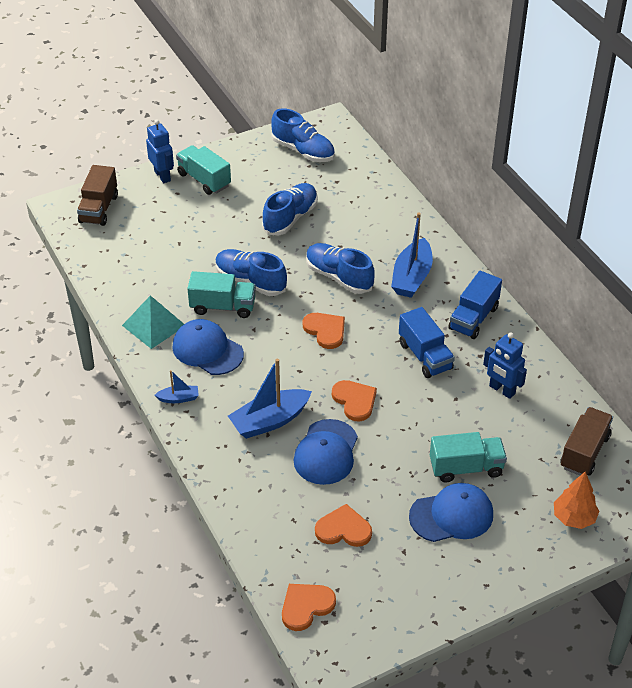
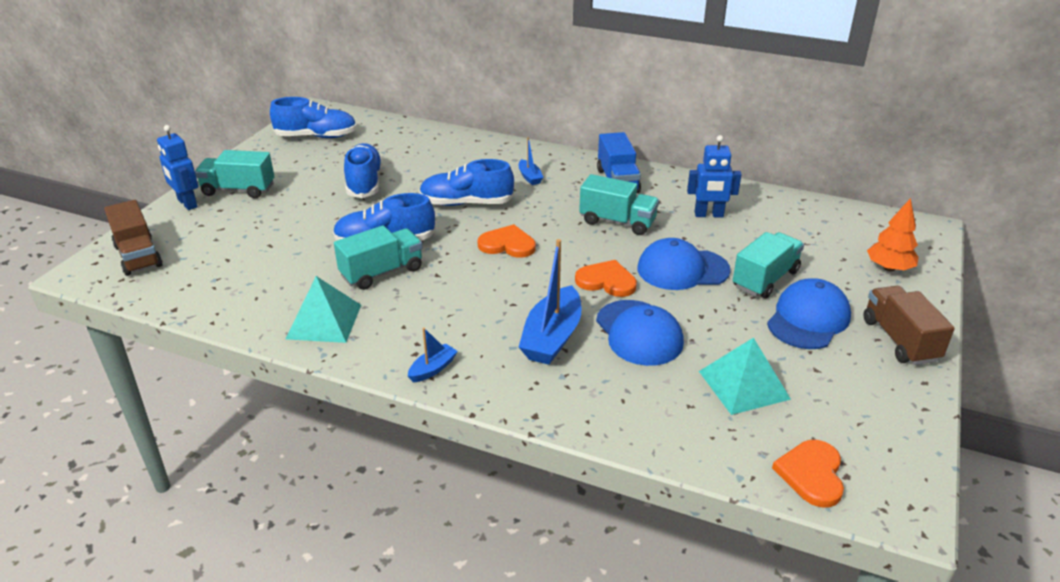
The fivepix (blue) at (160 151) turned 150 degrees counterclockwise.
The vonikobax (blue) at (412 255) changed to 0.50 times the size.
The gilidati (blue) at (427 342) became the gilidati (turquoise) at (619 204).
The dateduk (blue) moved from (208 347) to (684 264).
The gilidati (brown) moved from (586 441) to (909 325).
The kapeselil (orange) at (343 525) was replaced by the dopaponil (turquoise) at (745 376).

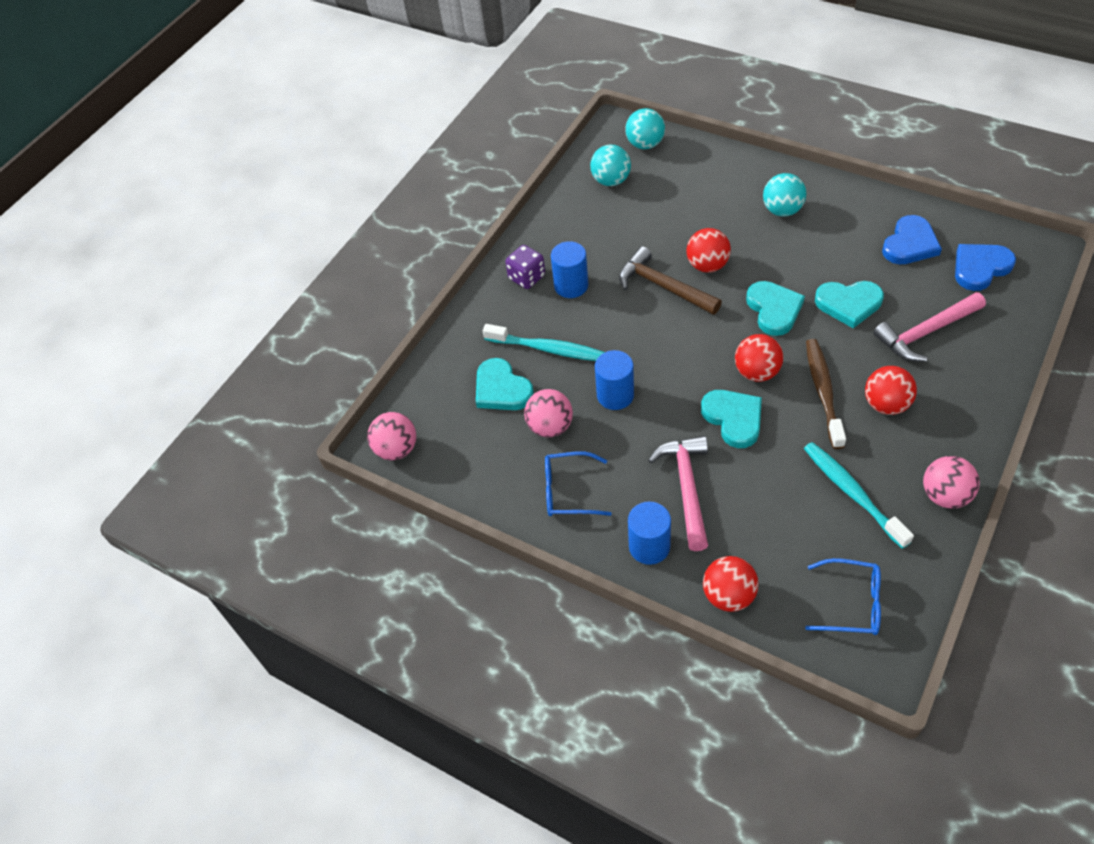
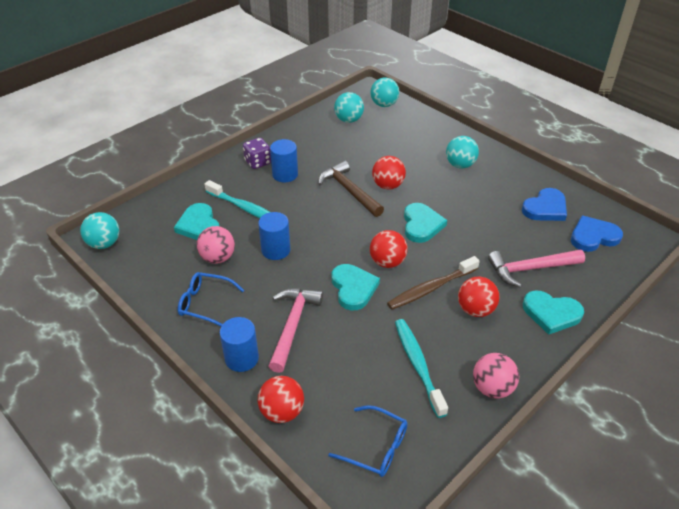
The kapeselil (turquoise) moved from (849 304) to (553 312).
The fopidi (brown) at (826 394) turned 135 degrees counterclockwise.
The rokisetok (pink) at (391 436) became the rokisetok (turquoise) at (99 230).

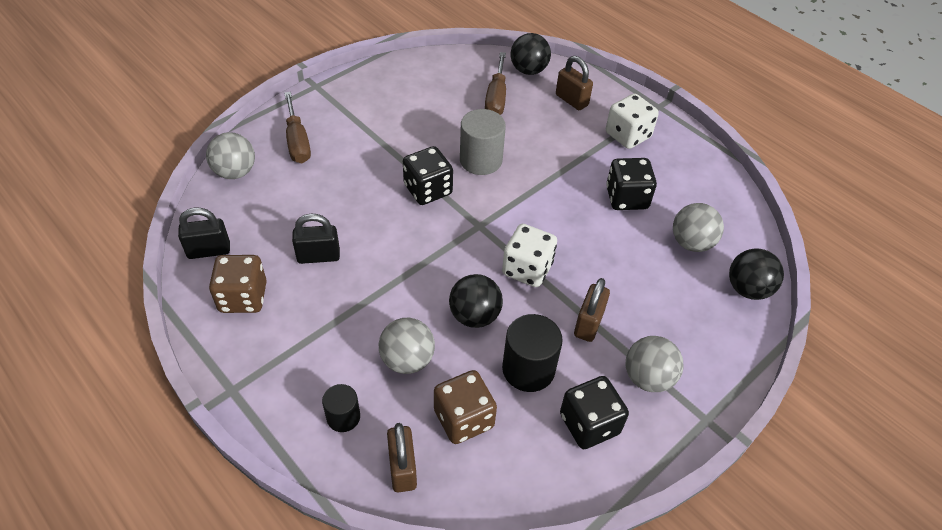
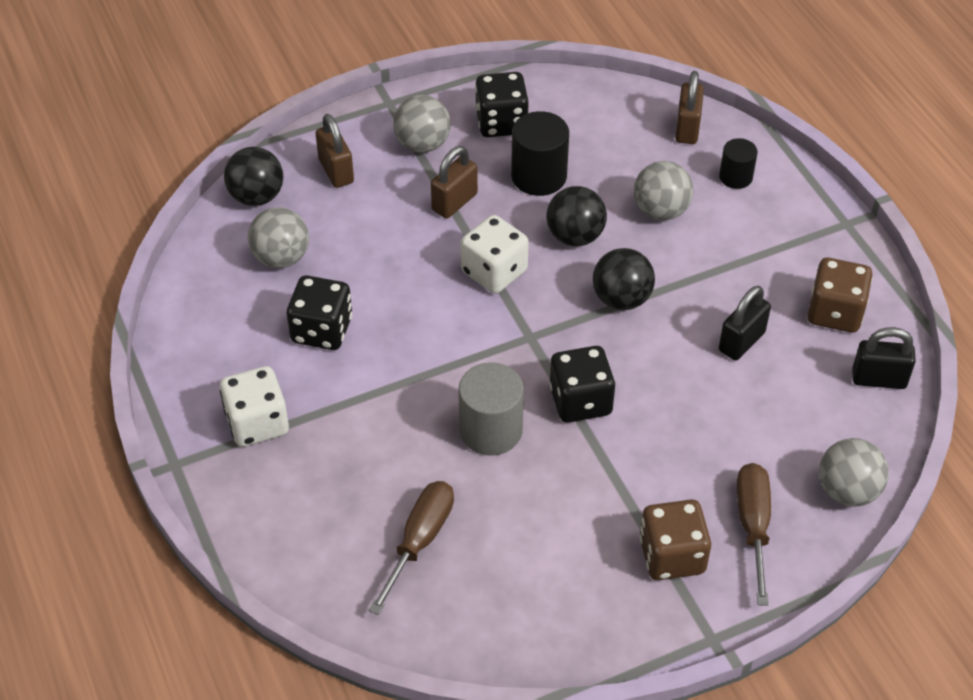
The rokisetok (black) moved from (531 54) to (624 279).
The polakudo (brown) moved from (574 83) to (334 151).
The polakudo (black) at (316 239) turned 60 degrees counterclockwise.
The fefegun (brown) moved from (465 407) to (675 539).

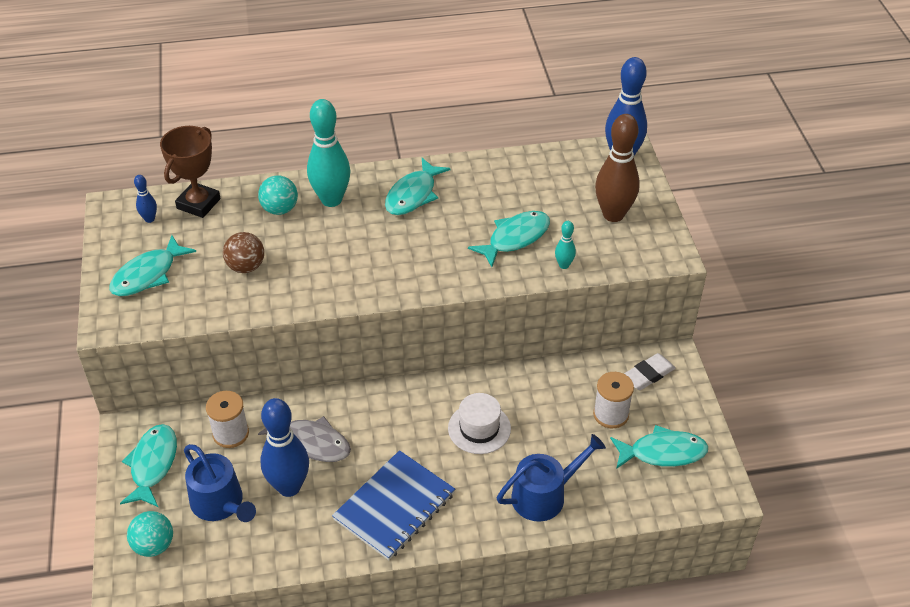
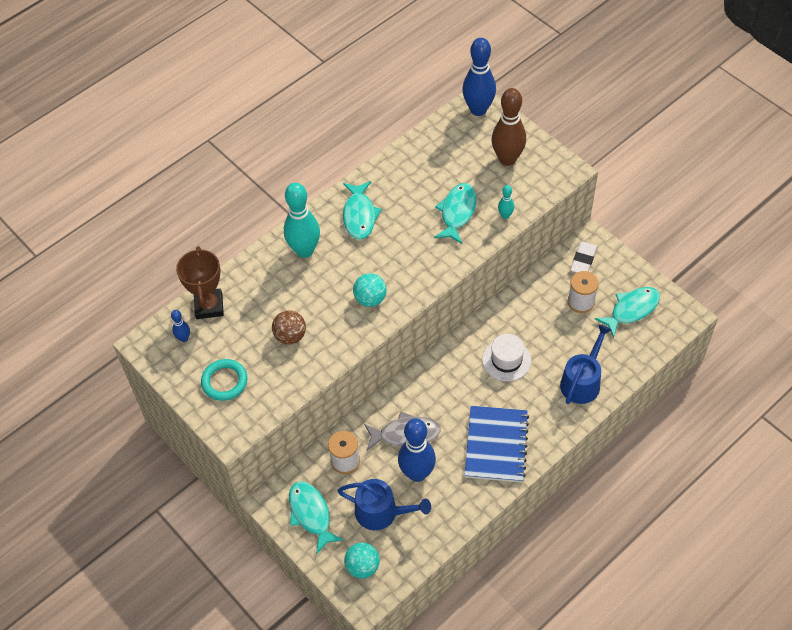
The rokisetok (turquoise) moved from (278 195) to (370 290).
The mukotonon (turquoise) at (152 265) was replaced by the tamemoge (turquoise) at (224 380).

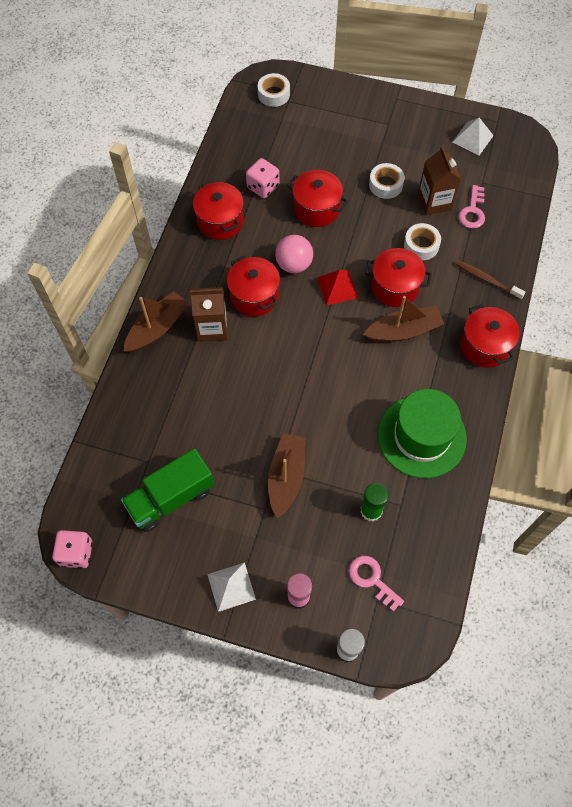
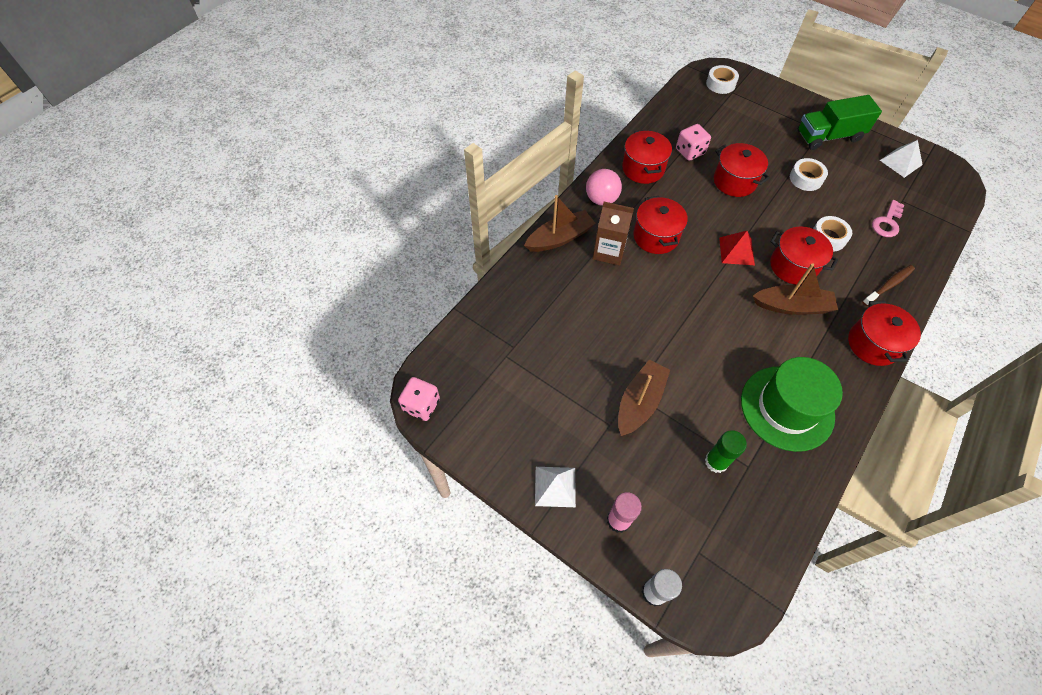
The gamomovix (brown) at (439 180) disappeared.
The rokisetok (pink) moved from (294 254) to (604 187).
The fopidi (brown) at (490 280) turned 90 degrees clockwise.
The gilidati (green) moved from (167 490) to (840 122).
The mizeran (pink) at (376 584) disappeared.

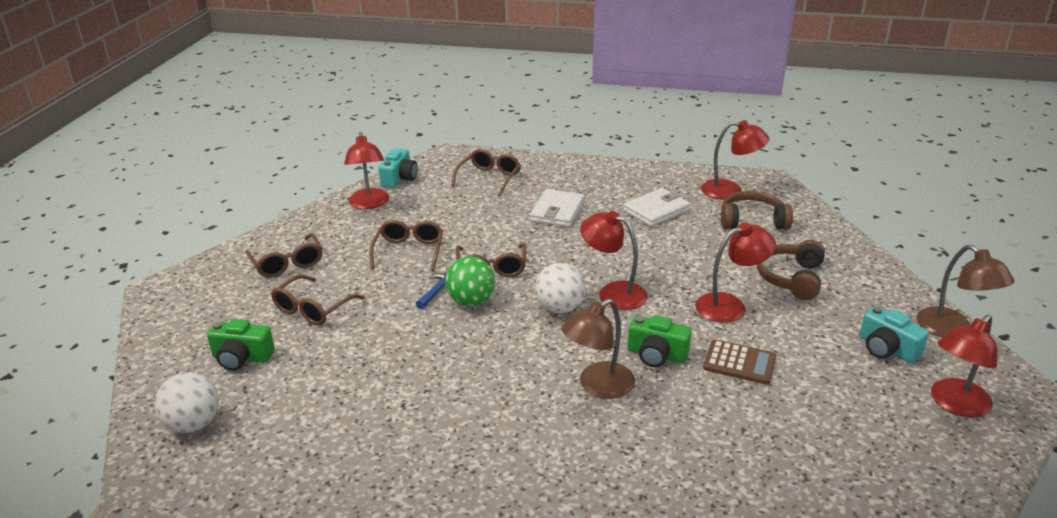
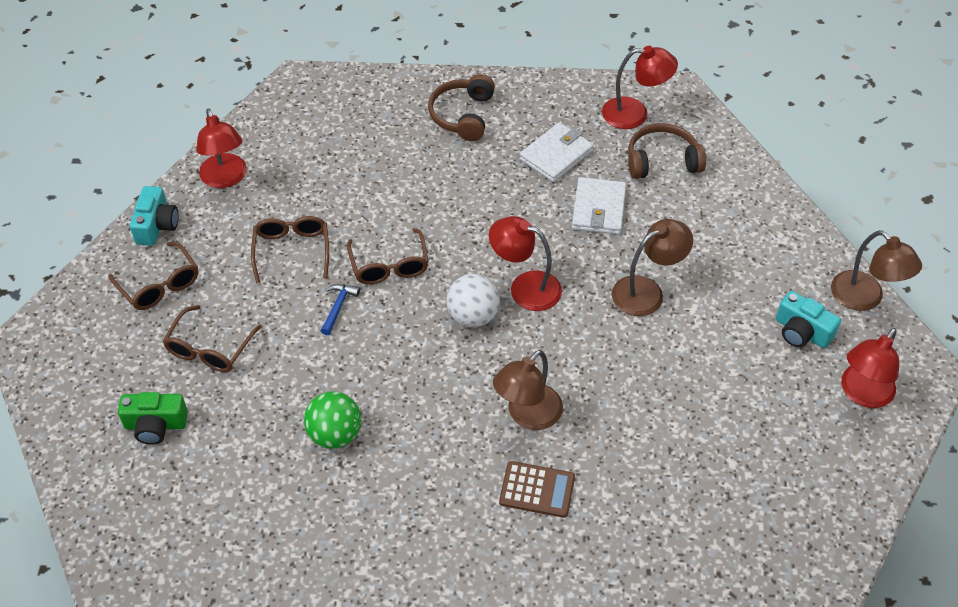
The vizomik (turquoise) moved from (398 168) to (154 216).
The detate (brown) at (486 172) disappeared.
The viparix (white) moved from (557 208) to (599 206).
The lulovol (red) at (735 273) became the lulovol (brown) at (652 267).
The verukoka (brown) moved from (791 270) to (461 107).
The rokisetok (green) moved from (470 281) to (332 420).
The vizomik (green) at (660 341) disappeared.
The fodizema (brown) moved from (739 362) to (537 489).
The rokisetok (white) at (187 402) disappeared.

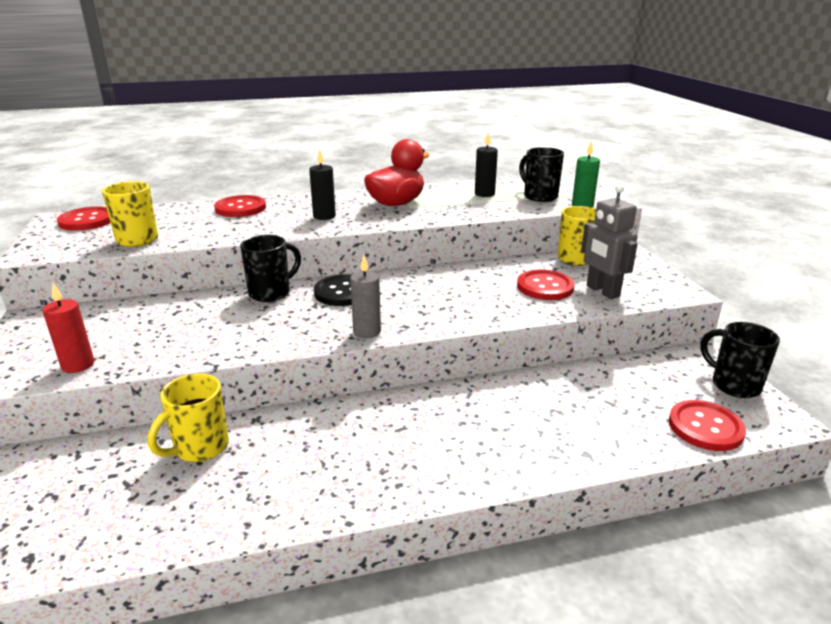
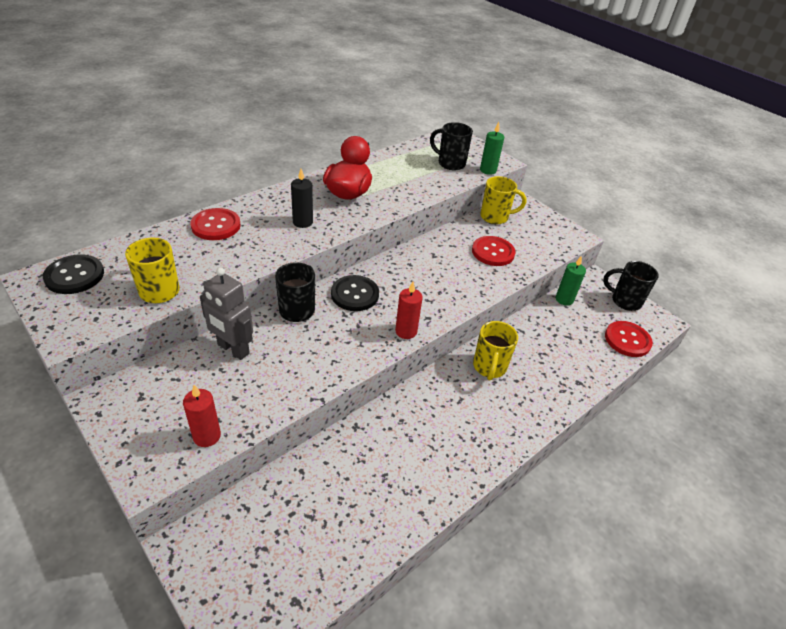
The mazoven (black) at (486 164) disappeared.
The fivepix (grey) moved from (609 241) to (226 313).
The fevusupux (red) at (83 219) became the fevusupux (black) at (73 274).
The mazoven (grey) at (365 296) became the mazoven (red) at (409 310).
The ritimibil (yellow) moved from (188 417) to (495 350).
The mazoven (green) at (571 281) appeared.

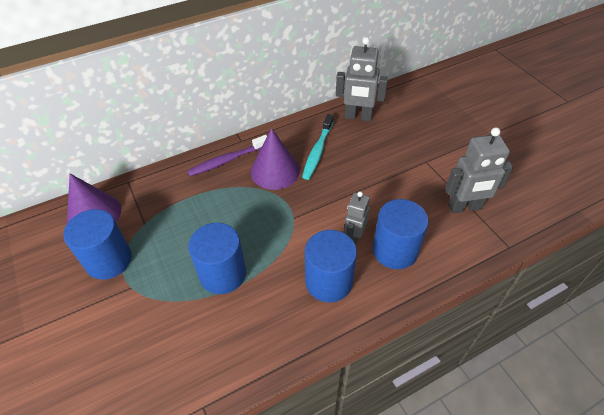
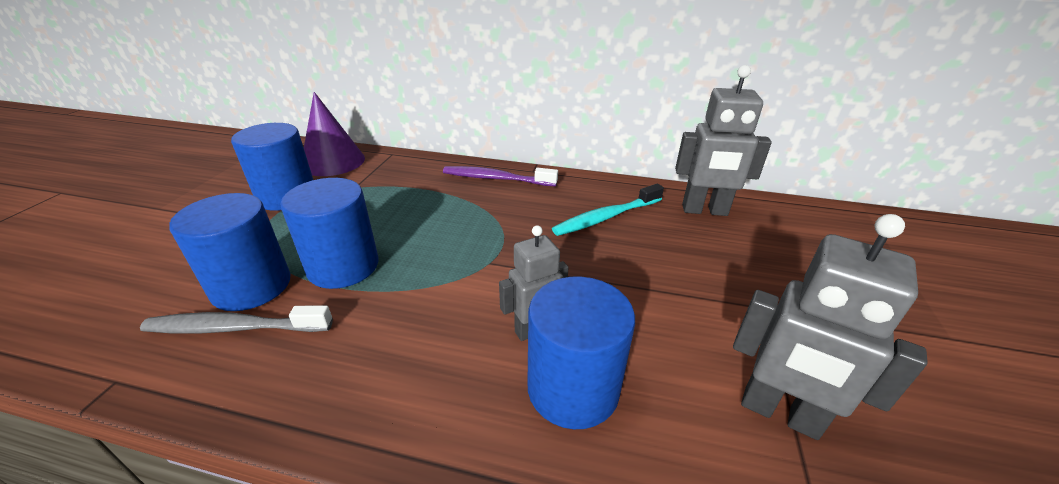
The fivepix (grey) at (362 79) turned 45 degrees counterclockwise.
The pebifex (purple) at (275 159) disappeared.
The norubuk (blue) moved from (331 266) to (229 252).
The fopidi (grey) at (236 319) appeared.

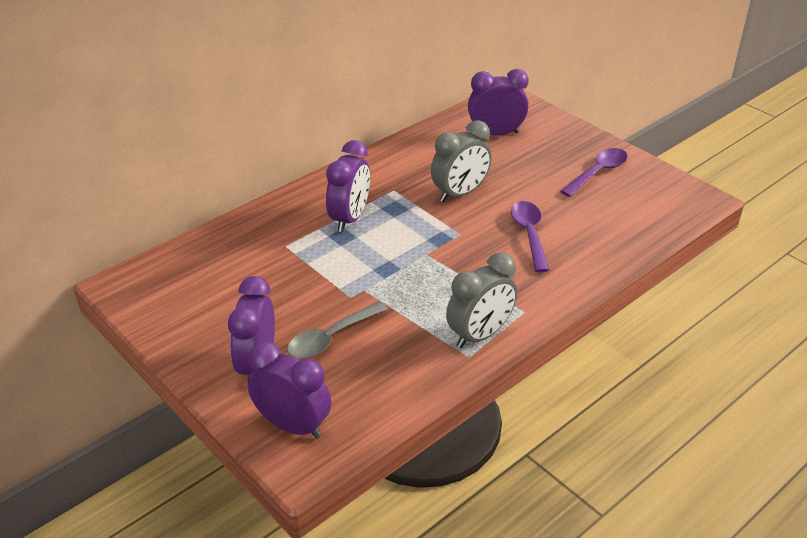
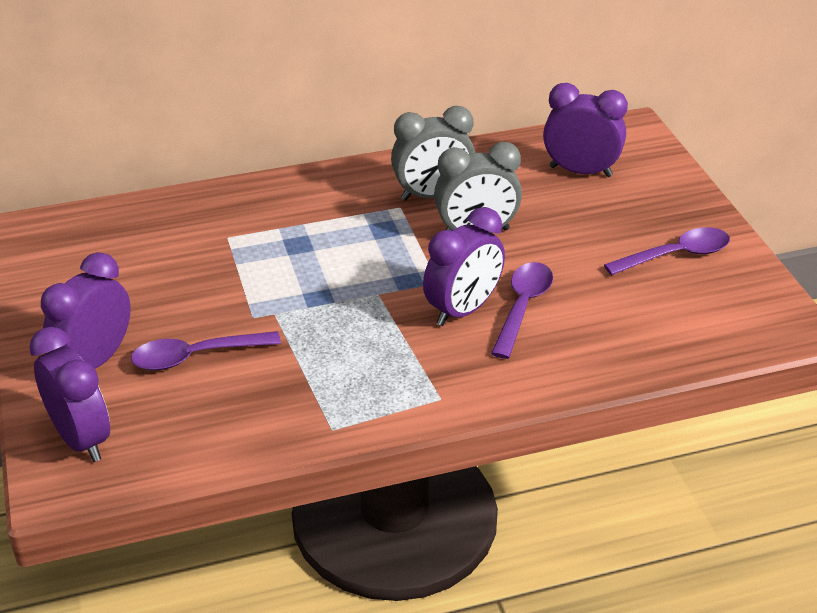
The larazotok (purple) moved from (348 186) to (464 266).
The larazotok (grey) moved from (481 300) to (433 153).
The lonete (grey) at (337 330) became the lonete (purple) at (206 351).

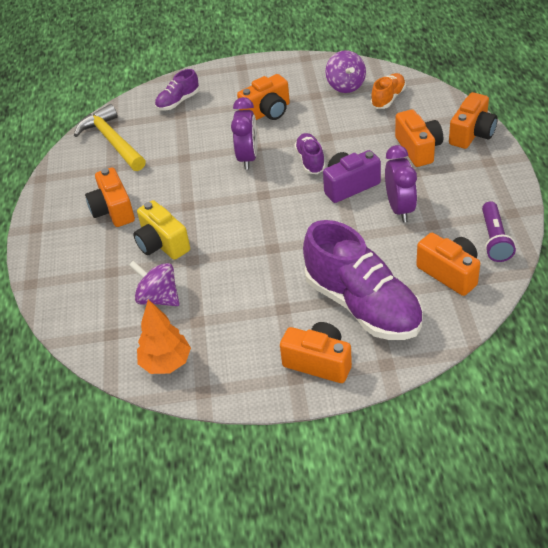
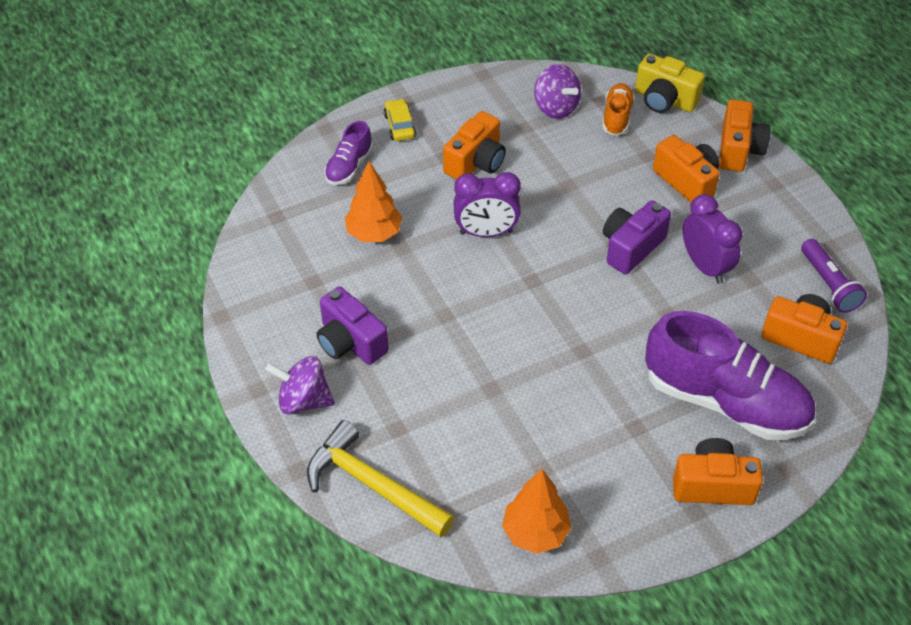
The larazotok (purple) at (244 133) turned 105 degrees clockwise.
The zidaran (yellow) moved from (110 137) to (380 478).
The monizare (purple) at (309 153) disappeared.
The vizomik (orange) at (110 197) became the vizomik (purple) at (353 326).
The vizomik (yellow) moved from (161 230) to (670 83).
The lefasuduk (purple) moved from (154 283) to (300 385).
The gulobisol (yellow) at (400 120) appeared.
The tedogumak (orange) at (374 201) appeared.

